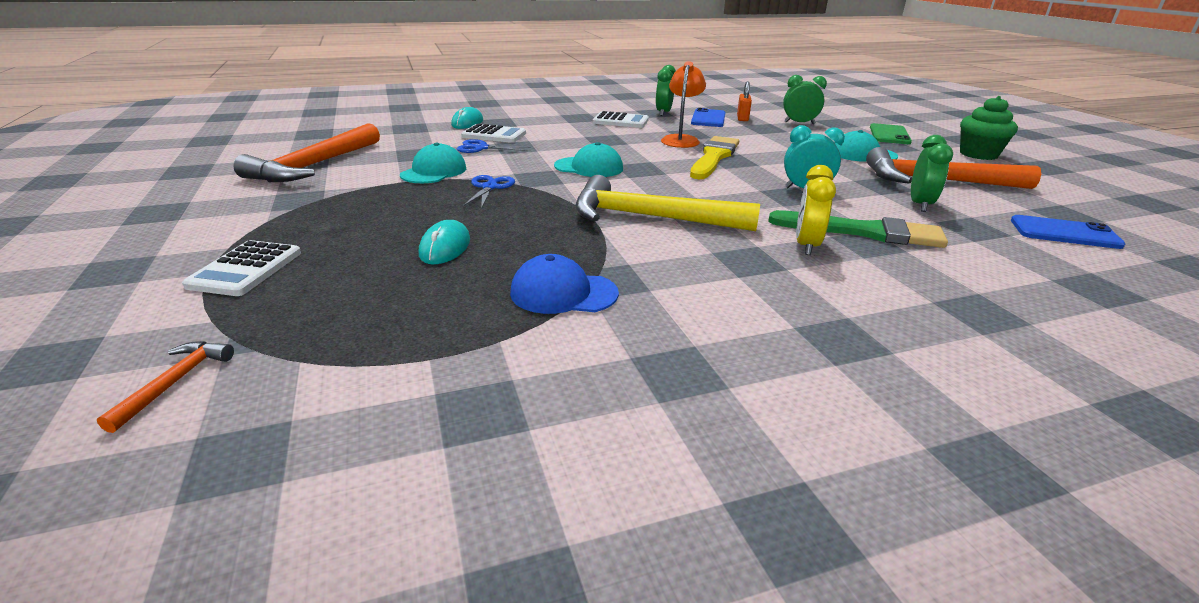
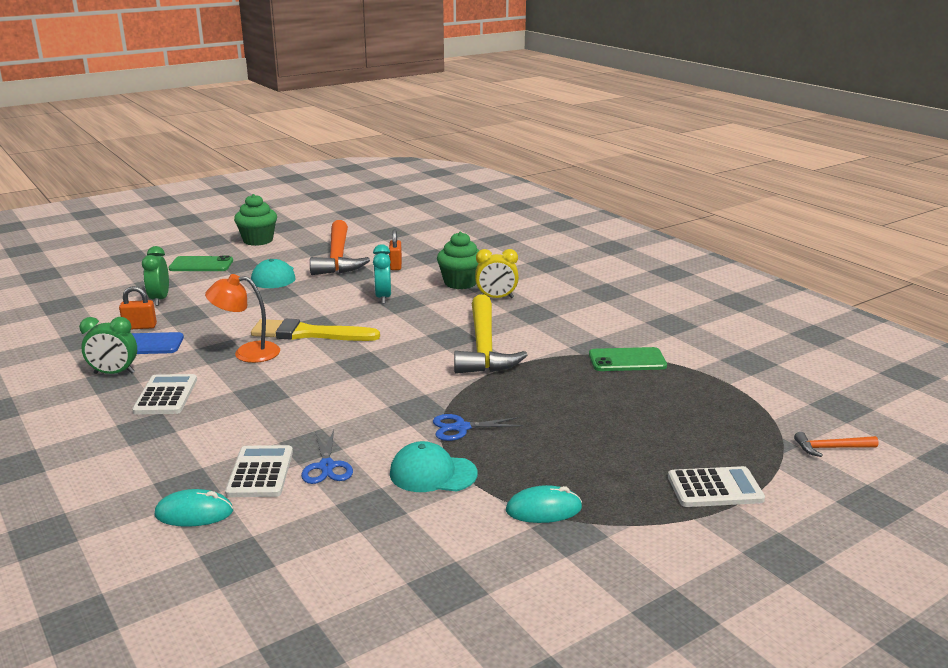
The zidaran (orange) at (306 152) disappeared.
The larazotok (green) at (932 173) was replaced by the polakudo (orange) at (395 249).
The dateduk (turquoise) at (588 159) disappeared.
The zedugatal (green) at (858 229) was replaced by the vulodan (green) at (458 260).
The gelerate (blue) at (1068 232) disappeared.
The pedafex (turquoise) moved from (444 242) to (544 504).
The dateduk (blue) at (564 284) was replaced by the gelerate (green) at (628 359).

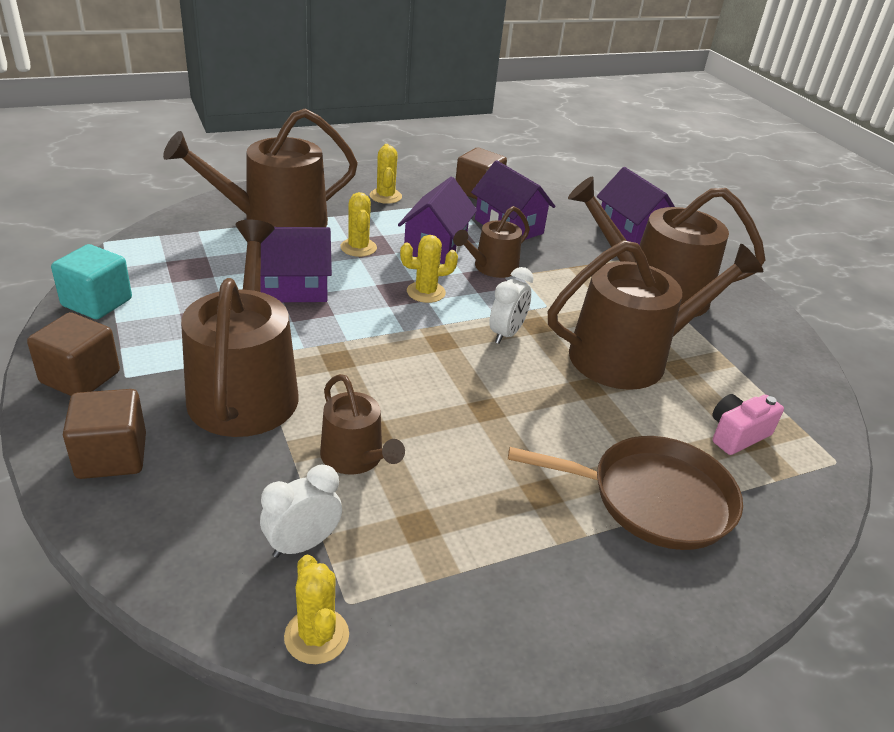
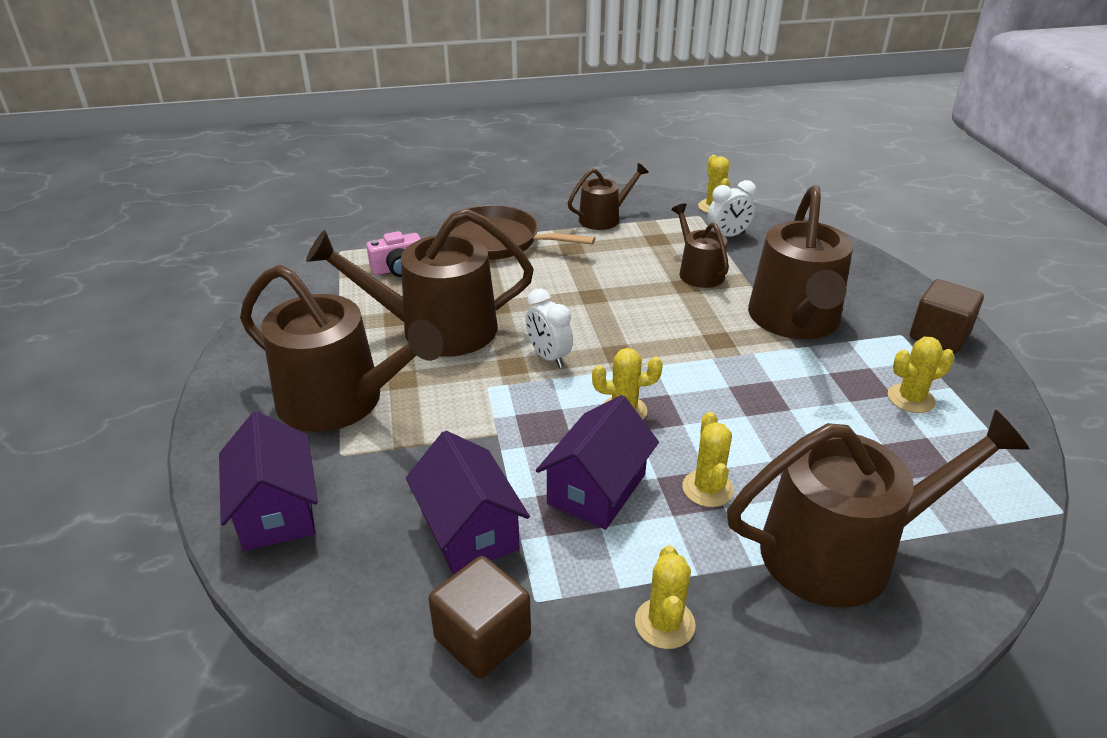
The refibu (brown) moved from (491 242) to (608 196).
The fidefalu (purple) at (296 264) disappeared.
The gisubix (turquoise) at (91 281) disappeared.
The larazotok (white) at (511 305) turned 75 degrees counterclockwise.
The gisubix (brown) at (104 434) disappeared.
The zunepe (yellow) at (921 375) appeared.

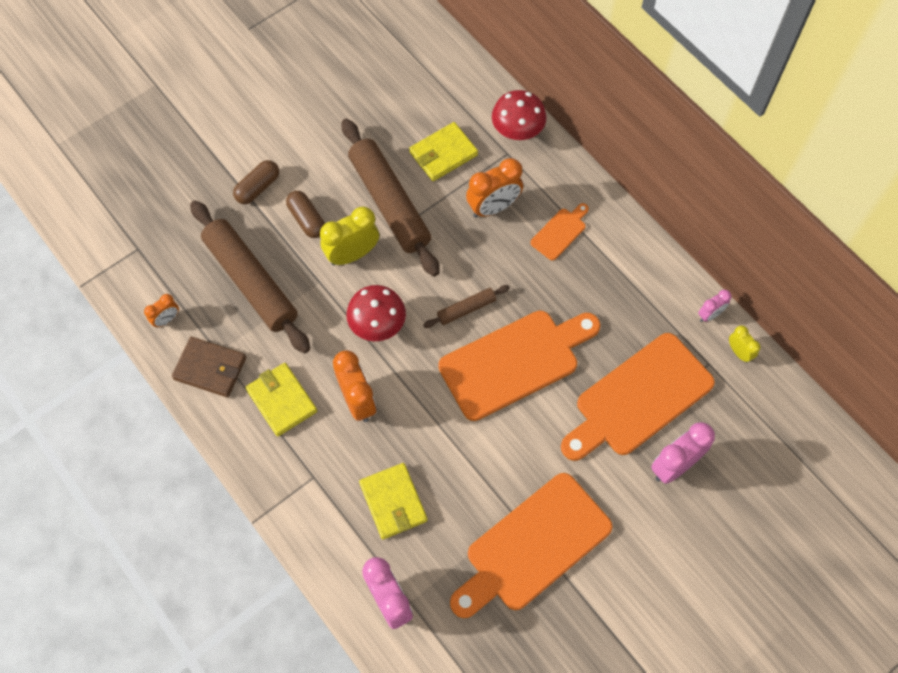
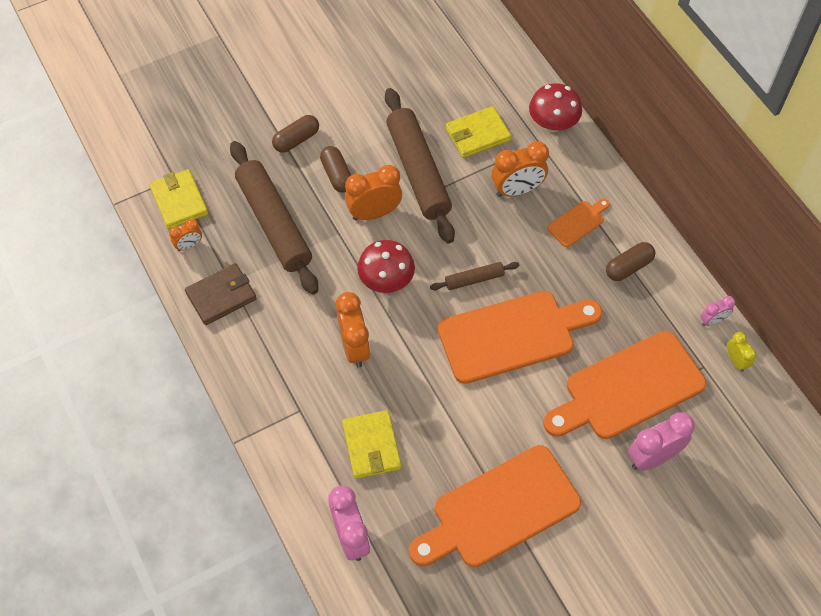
The larazotok (yellow) at (349 236) became the larazotok (orange) at (373 192).
The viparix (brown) at (209 367) turned 60 degrees counterclockwise.
The viparix (yellow) moved from (281 399) to (178 199).
The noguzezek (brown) at (630 261) appeared.

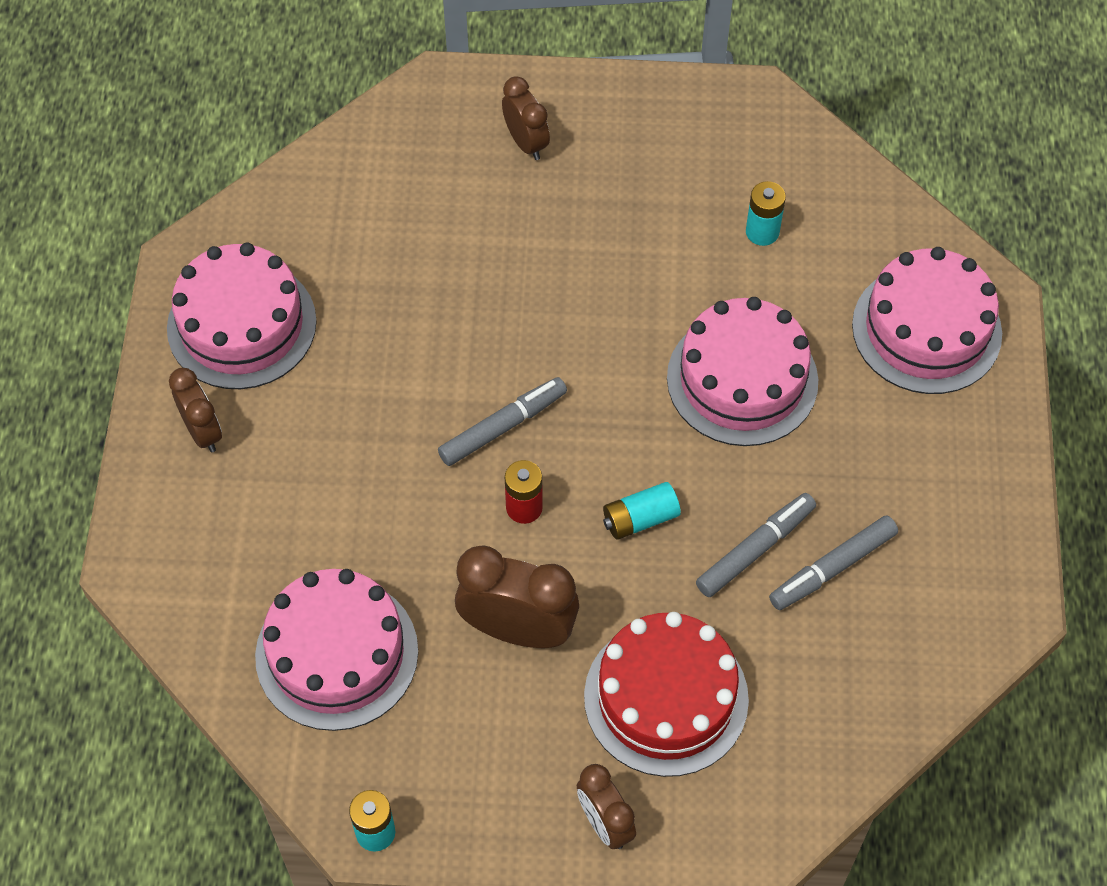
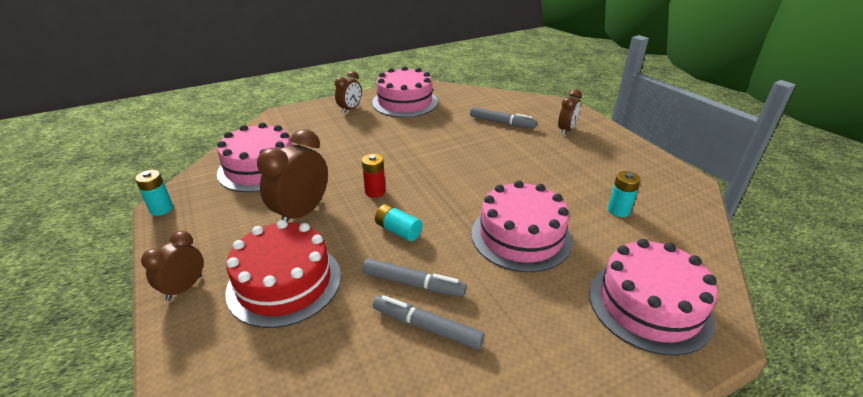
The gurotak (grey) moved from (502 421) to (503 118).
The larazotok (brown) at (517 596) turned 135 degrees counterclockwise.

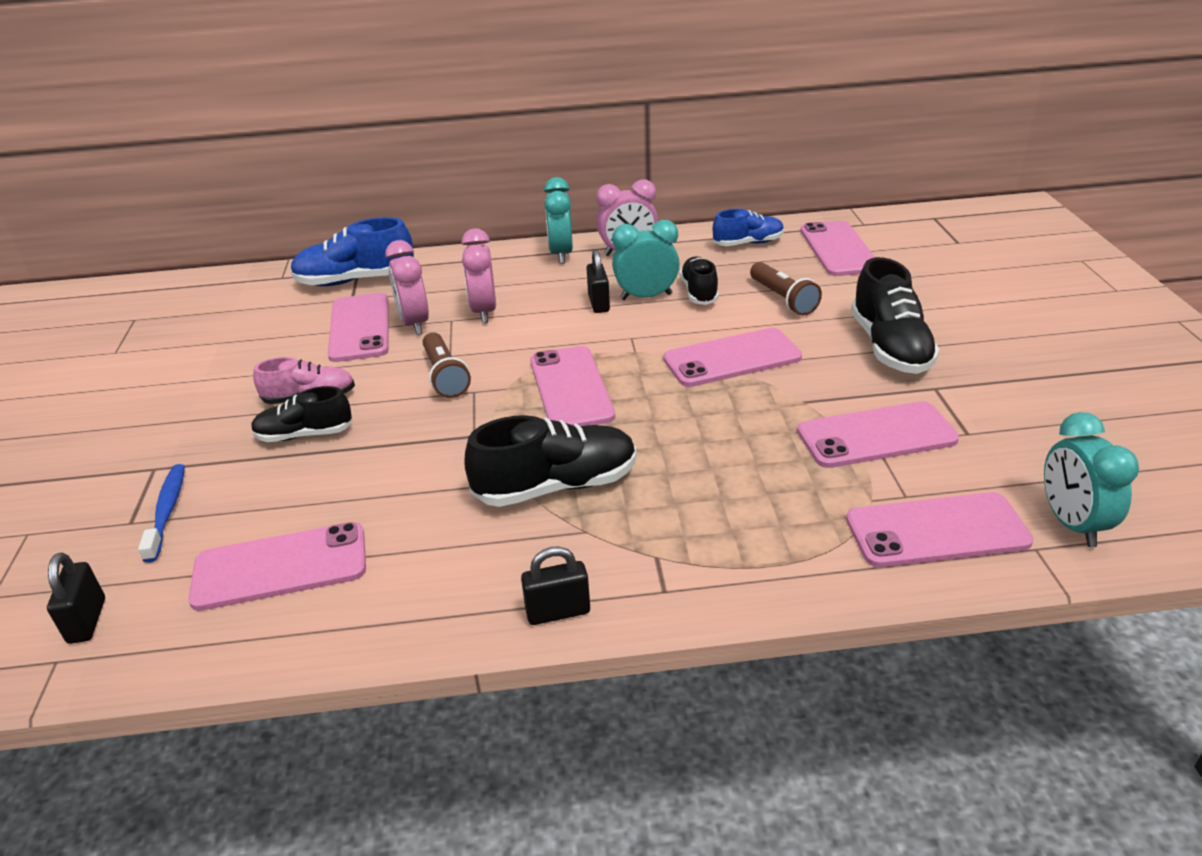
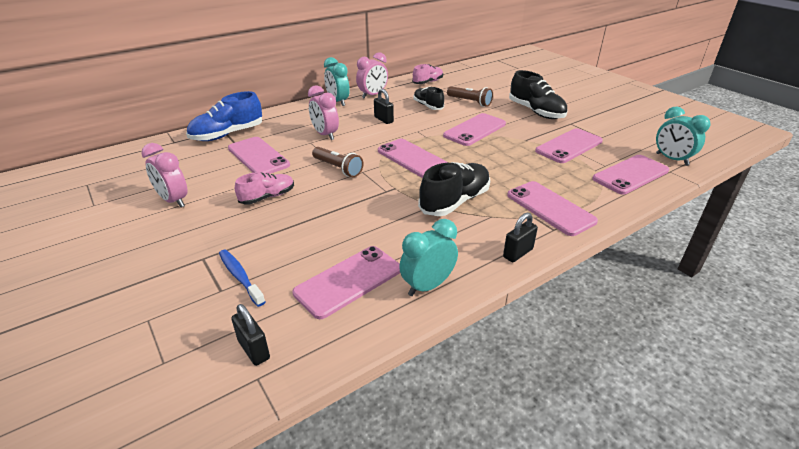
The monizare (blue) at (748 227) became the monizare (pink) at (427 74).
The larazotok (turquoise) moved from (646 260) to (428 257).
The gelerate (pink) moved from (837 248) to (552 208).
The larazotok (pink) moved from (407 287) to (164 175).
The monizare (black) at (302 414) disappeared.

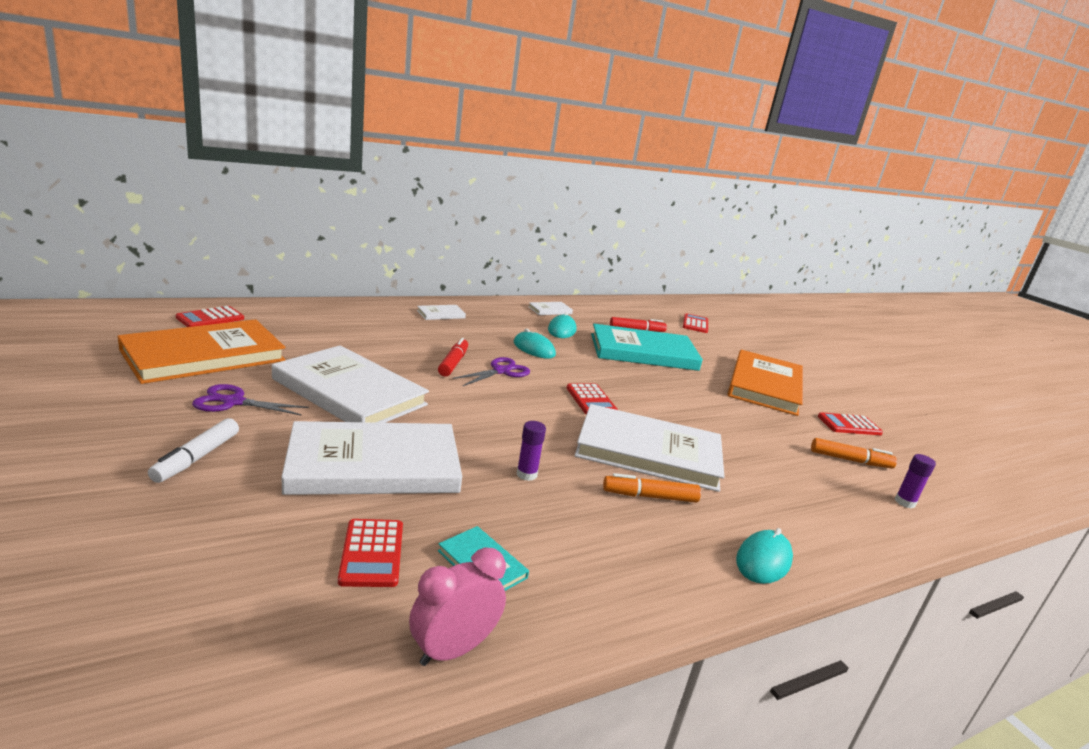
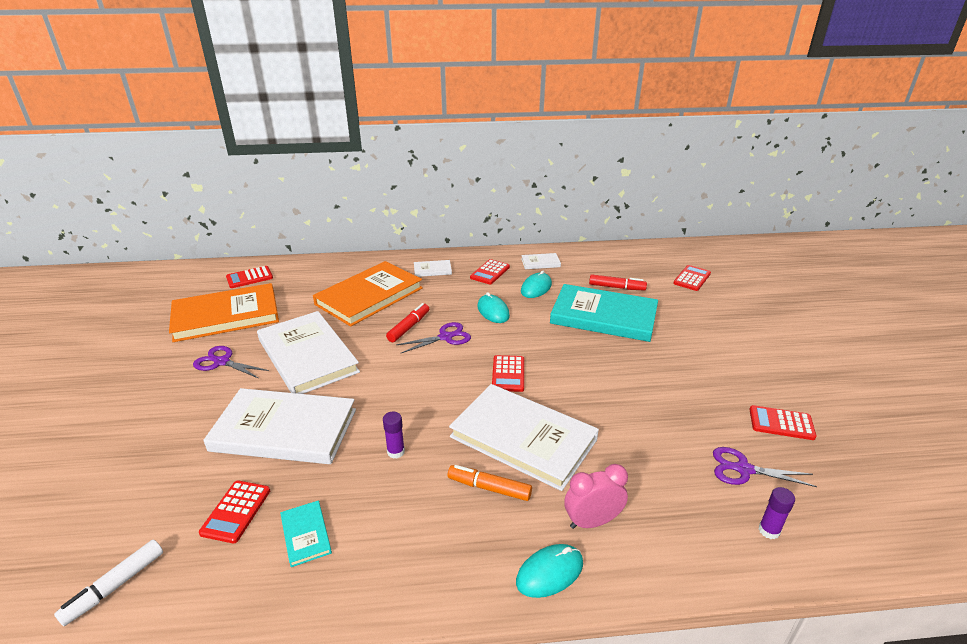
The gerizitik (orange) moved from (765 383) to (368 294).
The gurotak (white) moved from (193 450) to (108 583).
The gurotak (orange) at (854 453) was replaced by the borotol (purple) at (765 467).
The larazotok (pink) moved from (457 606) to (596 496).
The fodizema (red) at (490 271) appeared.

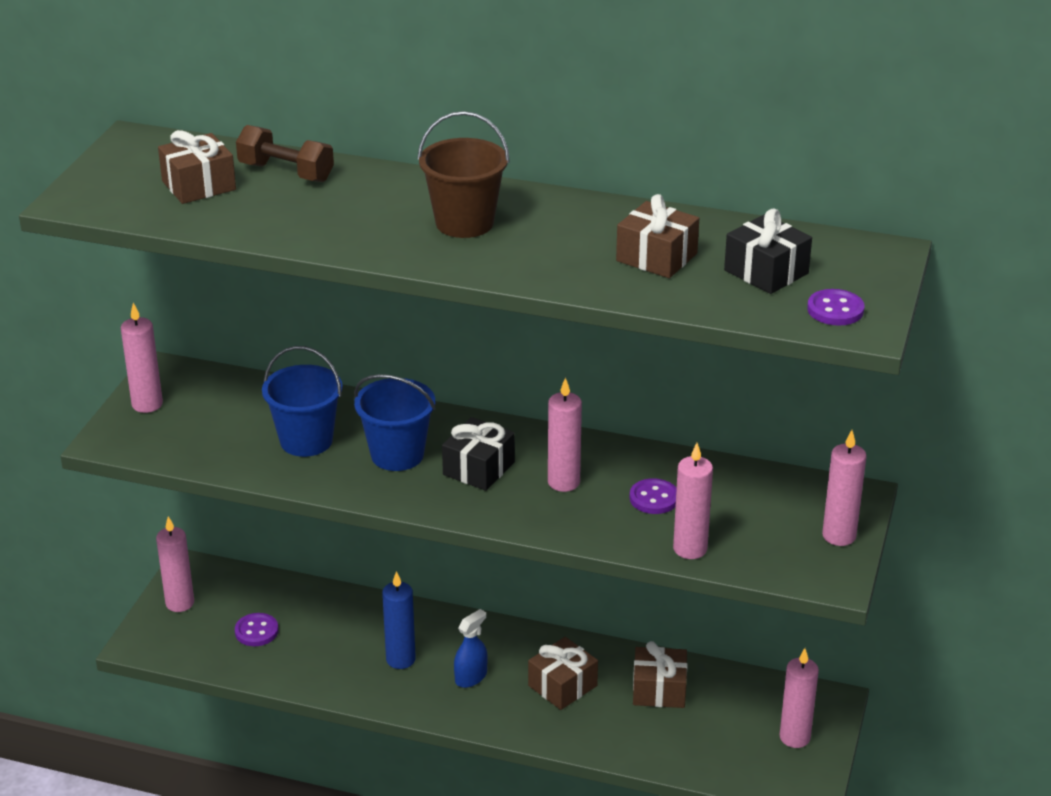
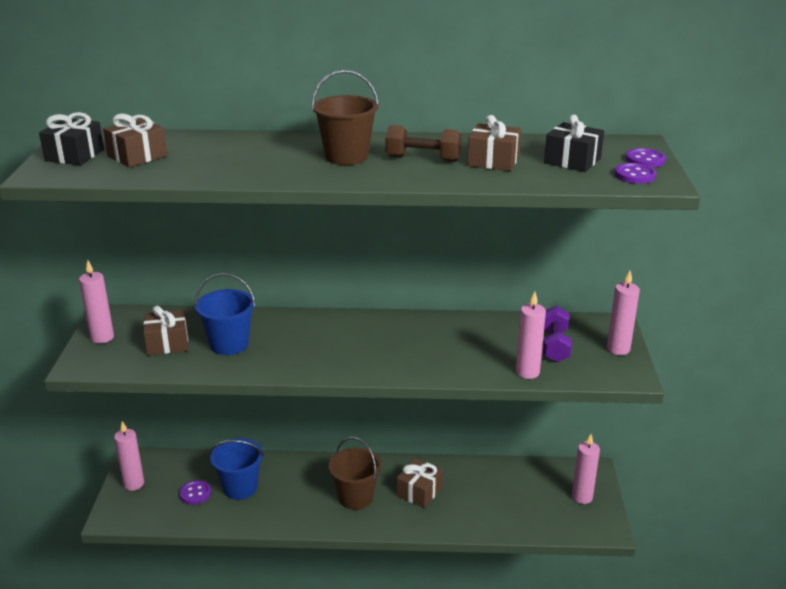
The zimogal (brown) moved from (285 153) to (423 143).
The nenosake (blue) moved from (395 422) to (236 469).
The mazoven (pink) at (565 434) disappeared.
The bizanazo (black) moved from (478 454) to (71 138).
The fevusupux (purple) moved from (653 496) to (646 158).
The mazoven (blue) at (399 620) disappeared.
The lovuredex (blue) at (471 648) was replaced by the nenosake (brown) at (354 473).
The bizanazo (brown) moved from (660 674) to (165 330).
The zimogal (purple) at (557 334) appeared.

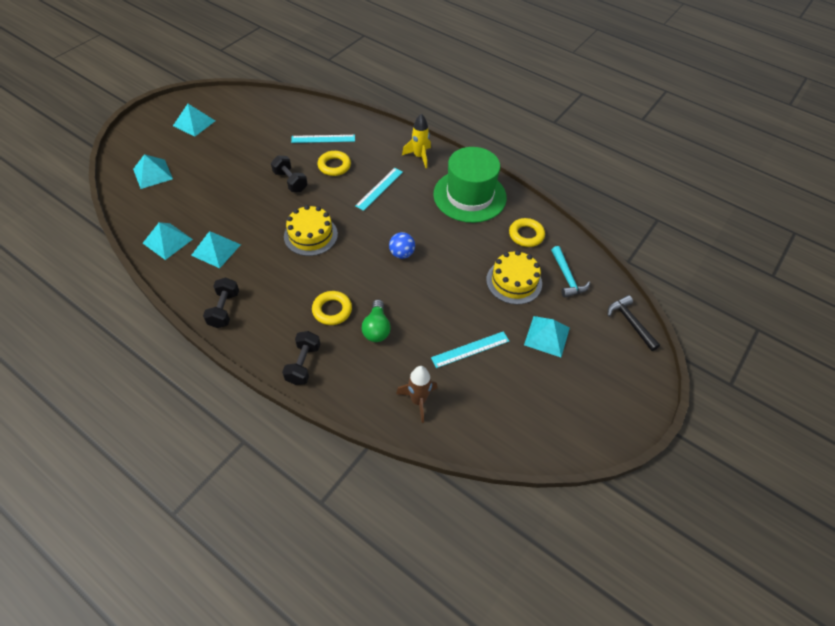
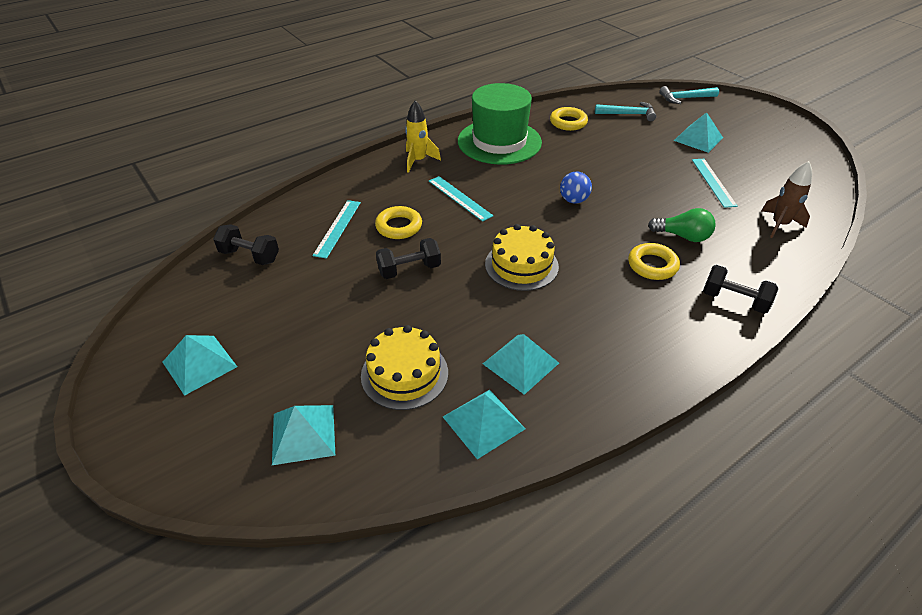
The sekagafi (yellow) moved from (514 277) to (404 367).
The zimogal (black) moved from (221 302) to (246 244).
The zidaran (black) at (634 323) became the zidaran (turquoise) at (689 95).

